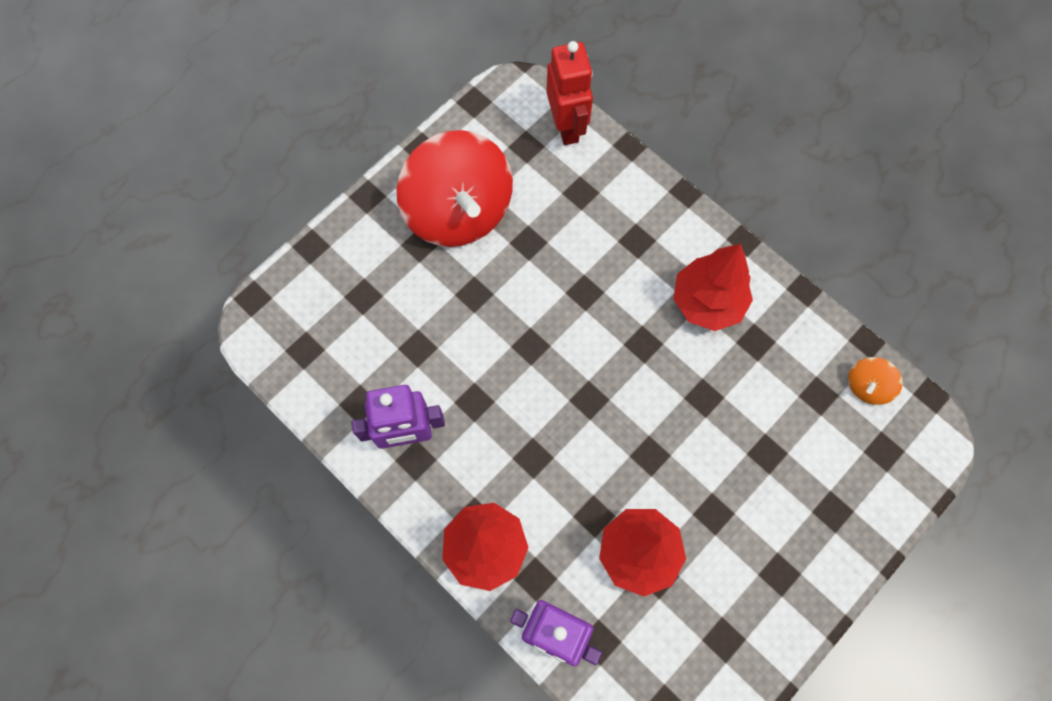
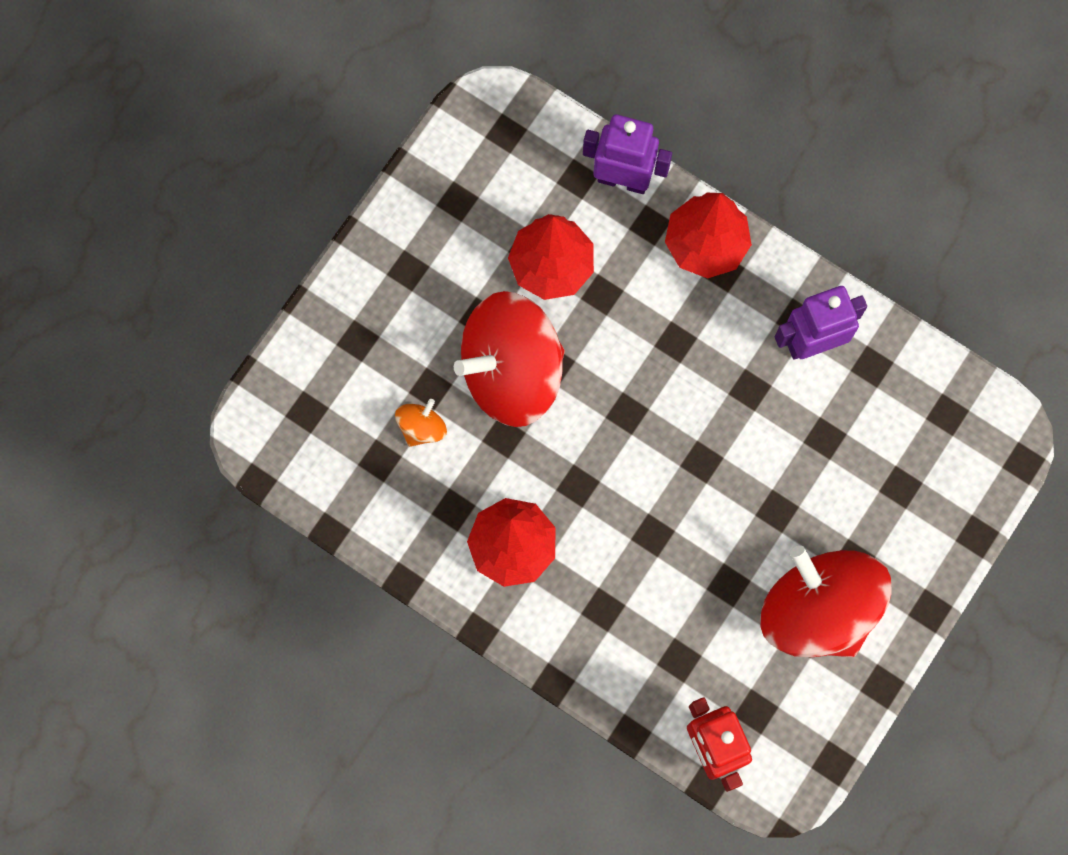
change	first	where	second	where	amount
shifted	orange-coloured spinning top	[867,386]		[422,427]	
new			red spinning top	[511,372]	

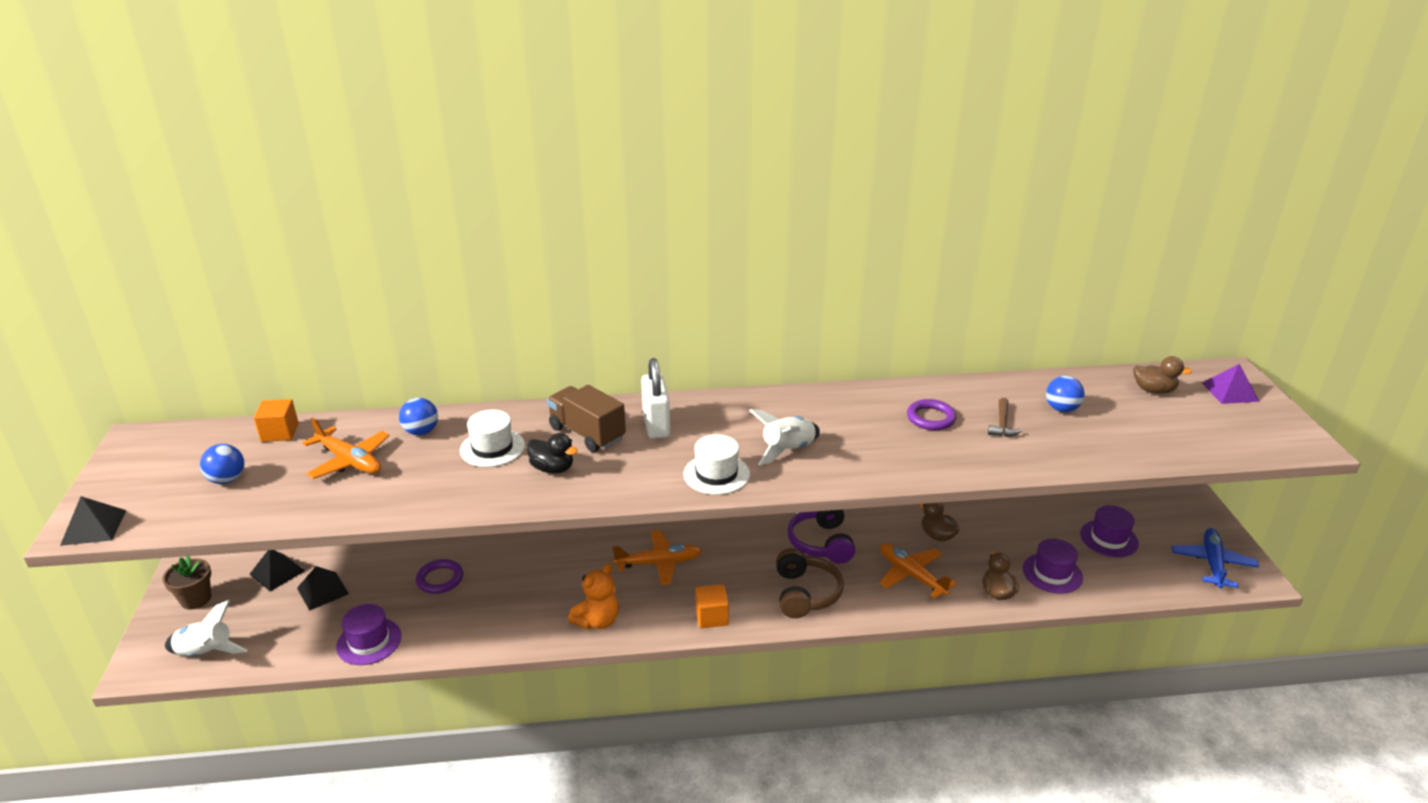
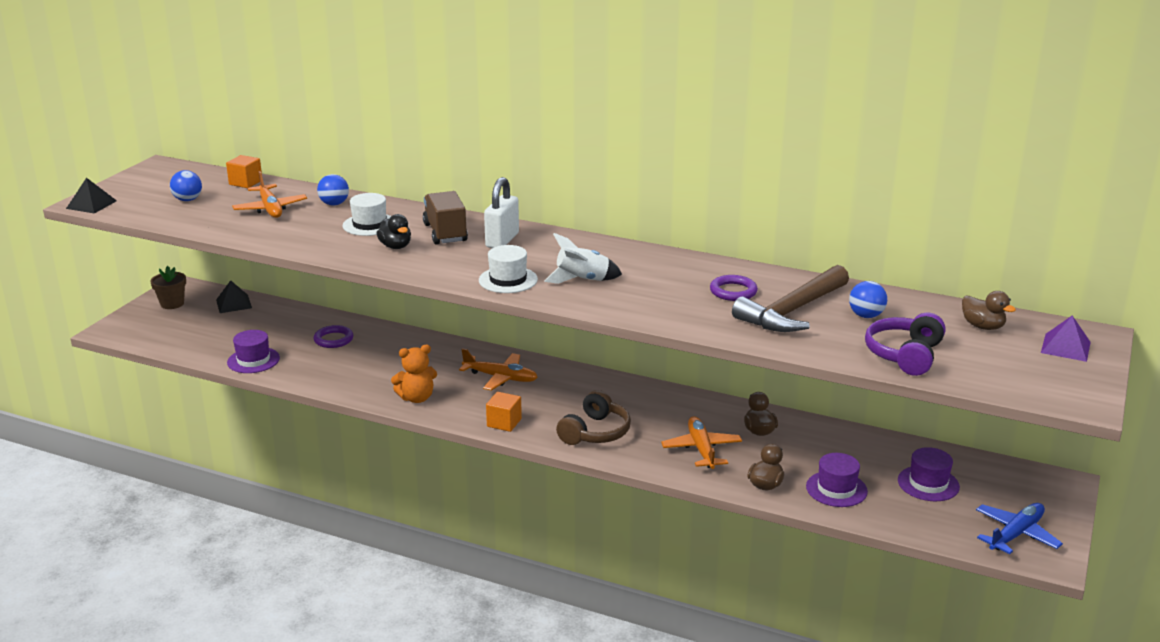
change	first	where	second	where	amount
gone	pure white spaceship	[206,653]			
gone	black pyramid shape	[322,590]			
shifted	royal purple headphones	[822,543]		[905,355]	
scaled	brown carpenter's hammer	[1002,424]		[792,311]	x2.33

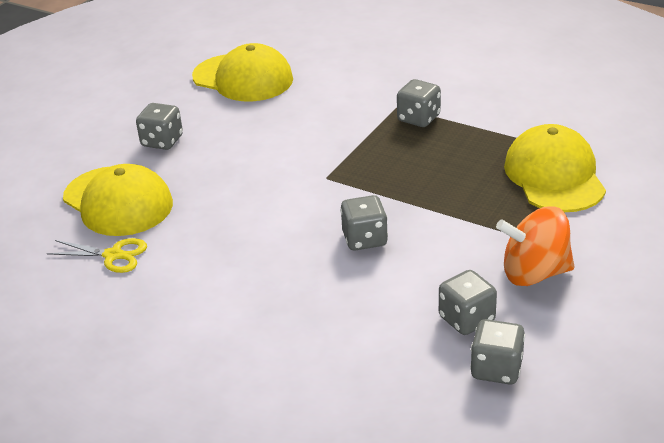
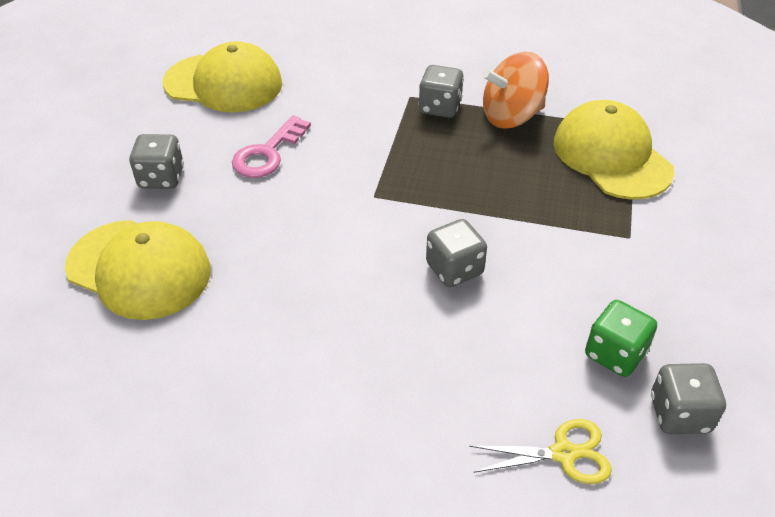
change	first	where	second	where	amount
shifted	bright yellow scissors	[113,255]		[563,453]	
repainted	ash-grey dice	[466,319]	green dice	[615,354]	
shifted	orange-coloured spinning top	[534,273]		[511,116]	
new			rose-pink key	[267,153]	

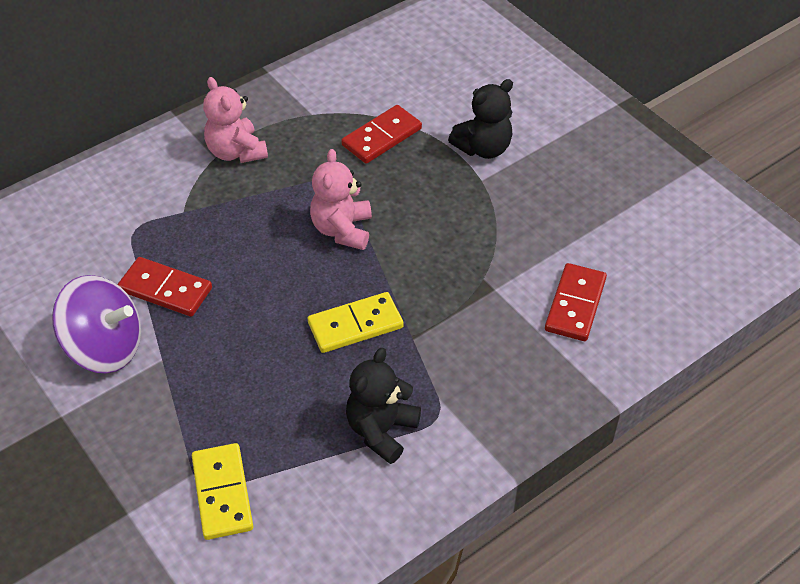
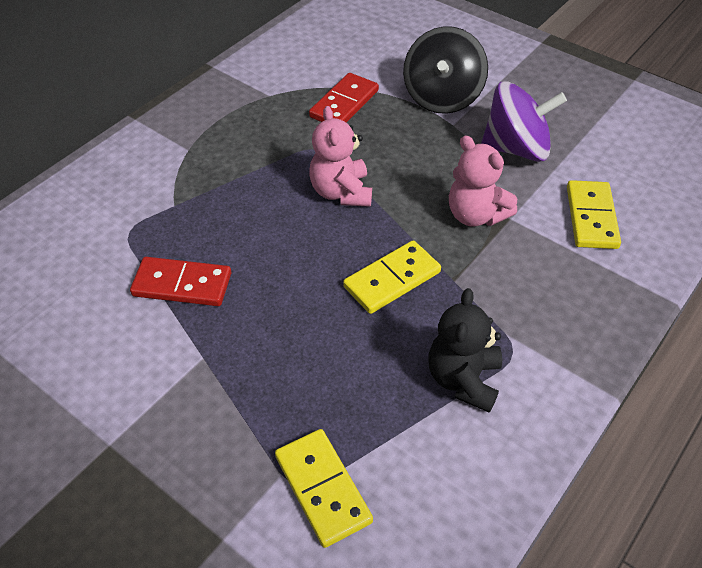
change	first	where	second	where	amount
shifted	royal purple spinning top	[105,347]		[516,148]	
shifted	rose-pink stuffed bear	[236,152]		[475,215]	
swapped	black stuffed bear	[483,148]	black spinning top	[442,97]	
repainted	red domino piece	[575,304]	bright yellow domino piece	[591,217]	

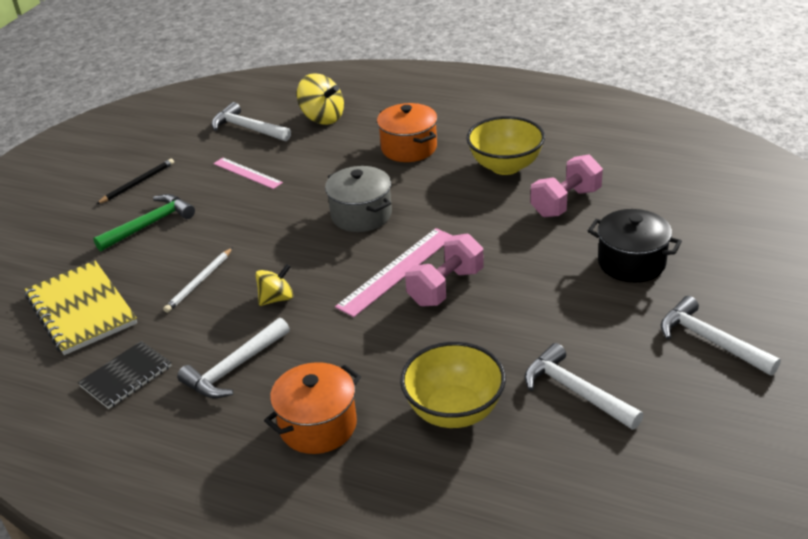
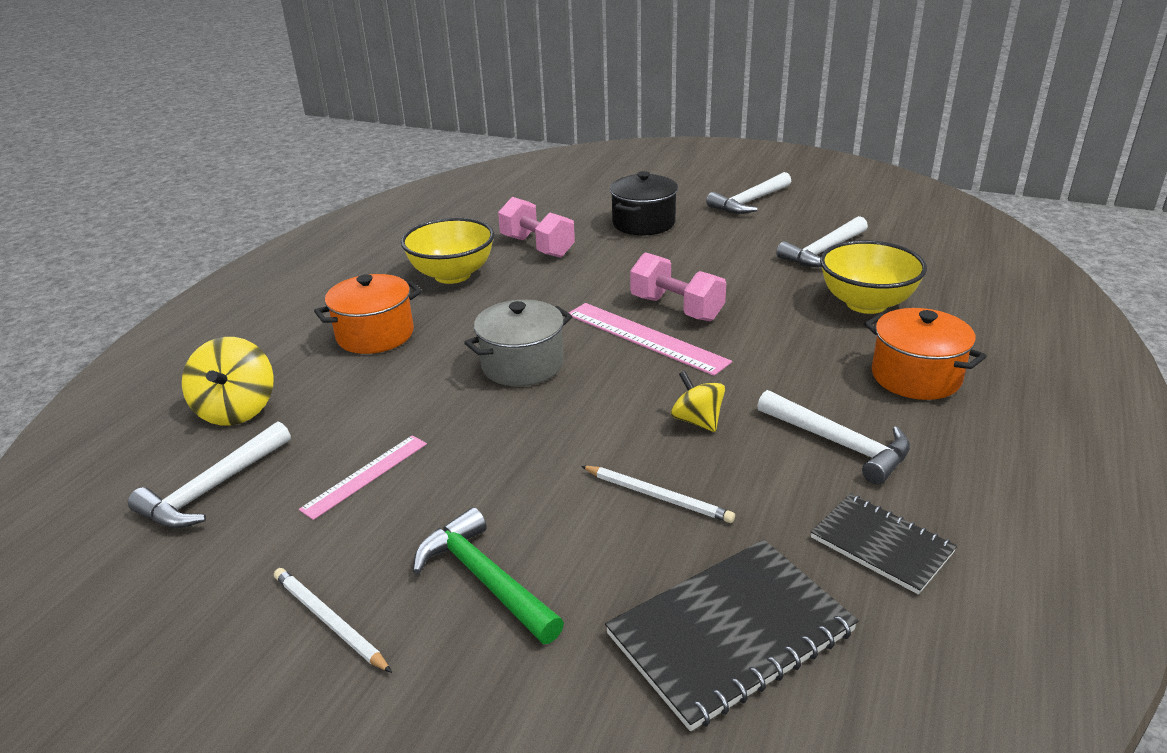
change	first	where	second	where	amount
repainted	bright yellow notebook	[81,310]	black notebook	[730,633]	
repainted	black lead pencil	[137,183]	pure white lead pencil	[329,621]	
rotated	bright yellow spinning top	[322,118]		[237,409]	135 degrees clockwise

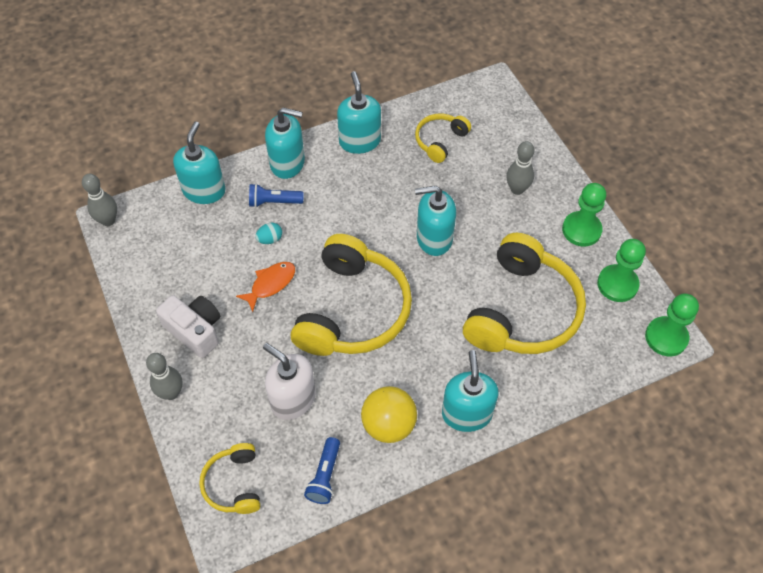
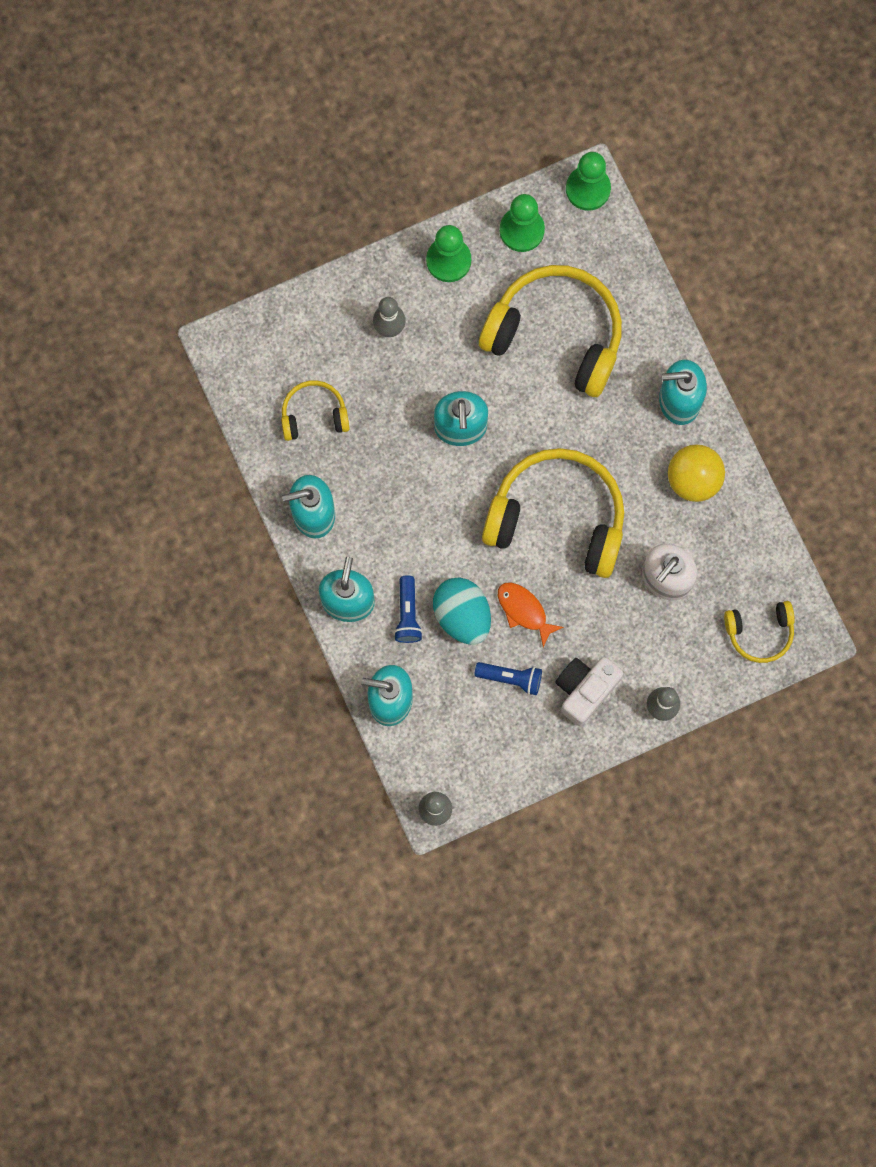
change	first	where	second	where	amount
scaled	teal toy egg	[270,239]		[462,615]	x2.18
shifted	blue pocket torch	[325,476]		[511,678]	
rotated	bright yellow headphones	[440,141]		[314,415]	135 degrees clockwise

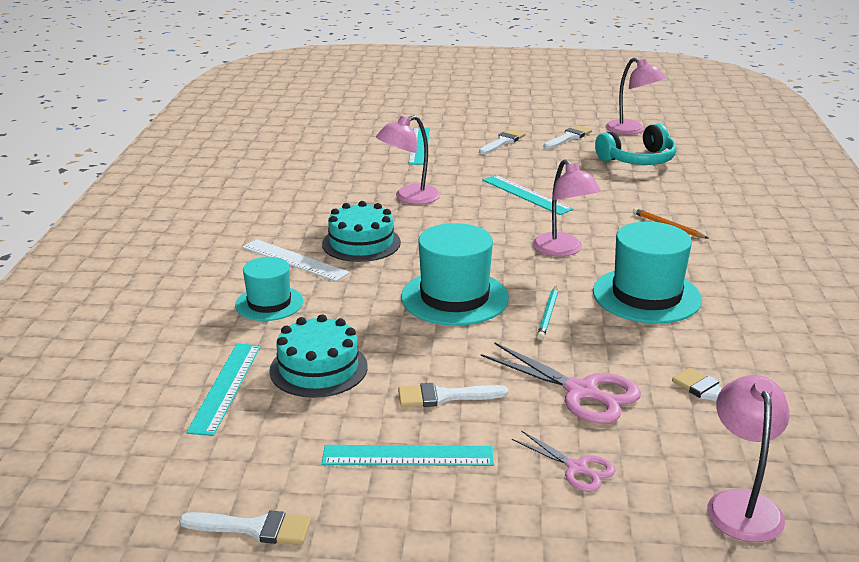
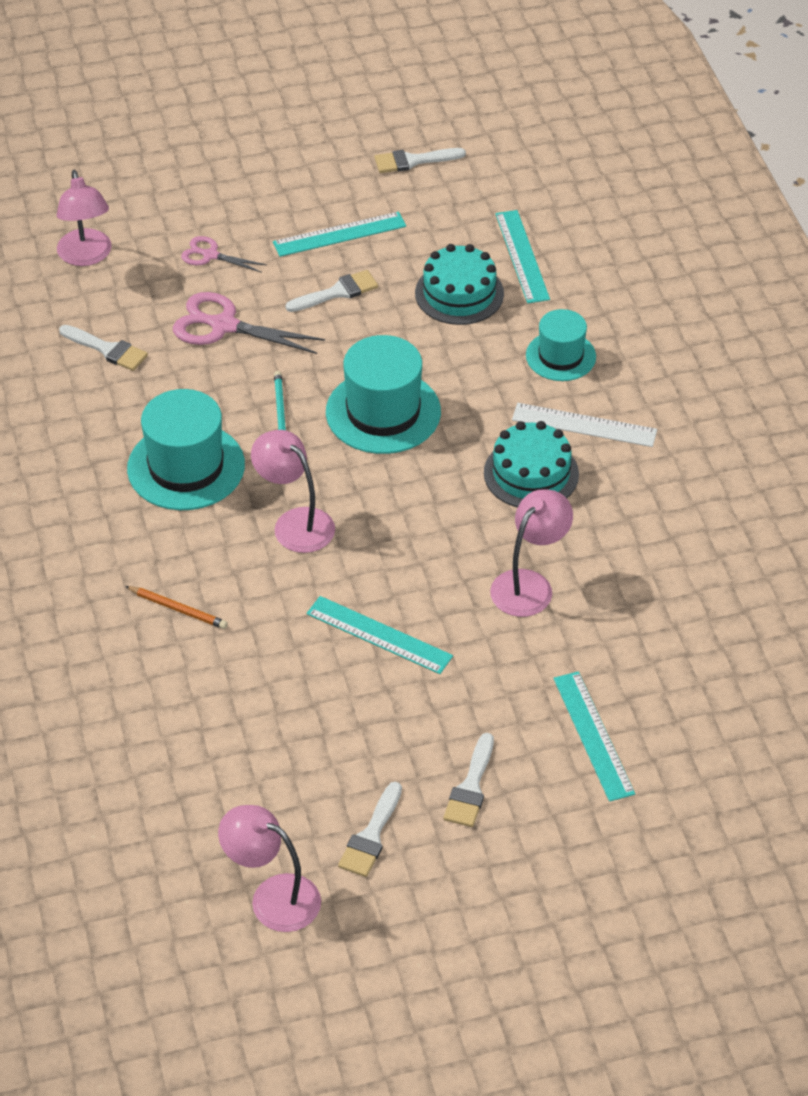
change	first	where	second	where	amount
gone	teal headphones	[638,160]			

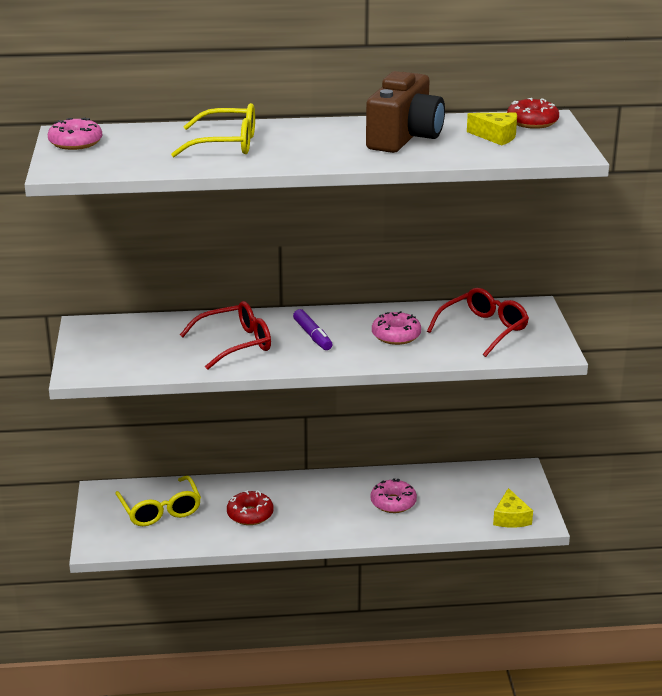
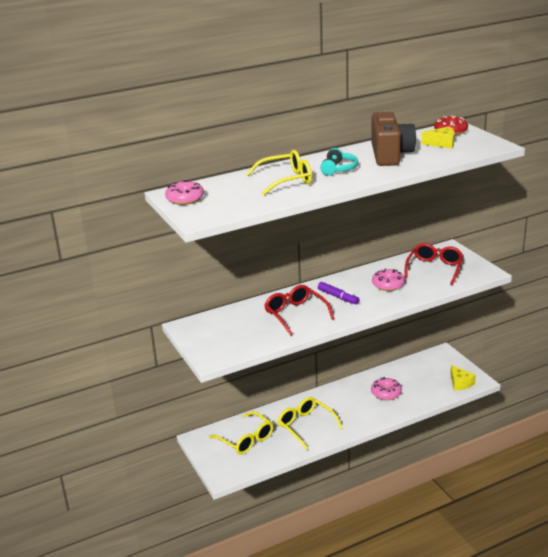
change	first	where	second	where	amount
rotated	red glasses	[235,344]		[295,314]	75 degrees counterclockwise
swapped	red glazed donut	[250,514]	bright yellow glasses	[305,426]	
new			teal headphones	[338,169]	

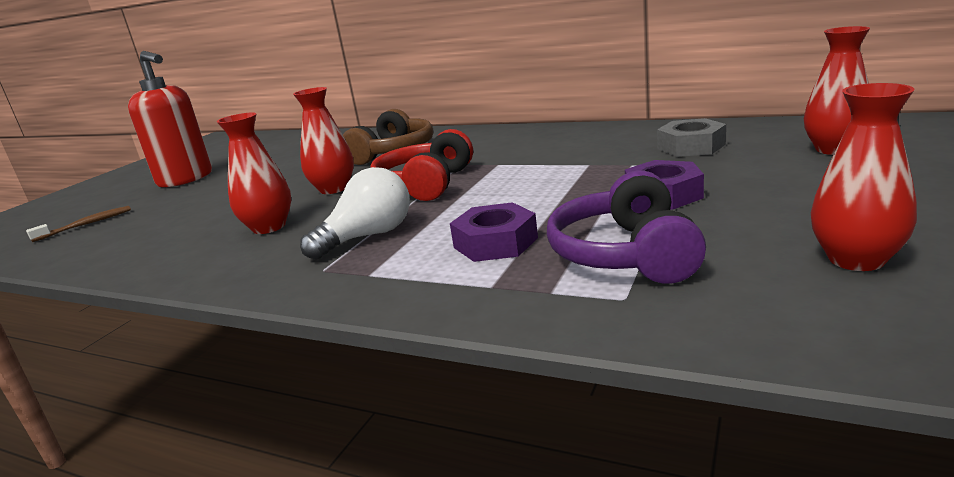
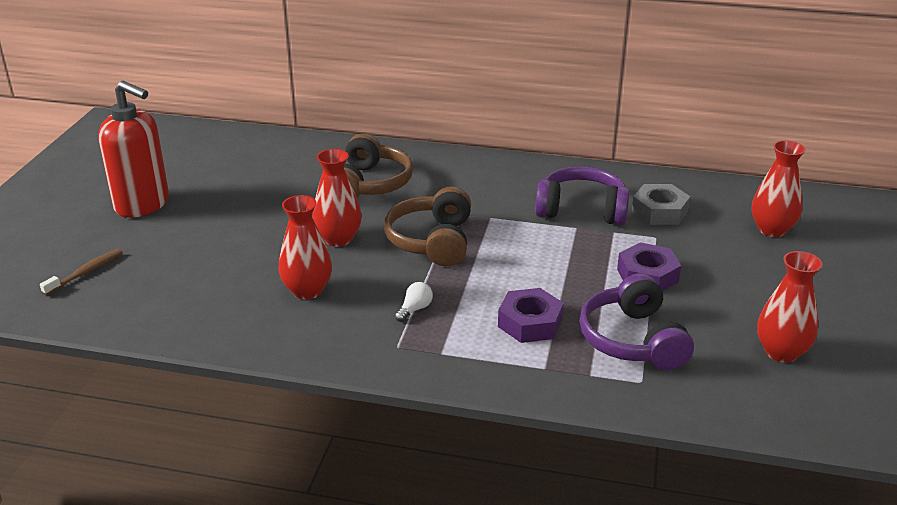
change	first	where	second	where	amount
scaled	pure white bulb	[368,237]		[415,309]	x0.49
repainted	red headphones	[426,184]	brown headphones	[432,241]	
new			royal purple headphones	[582,210]	

